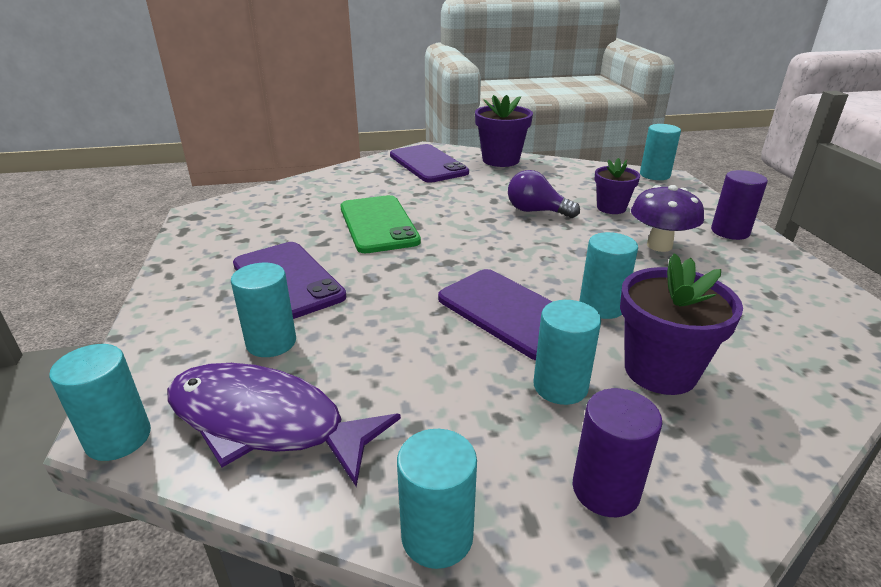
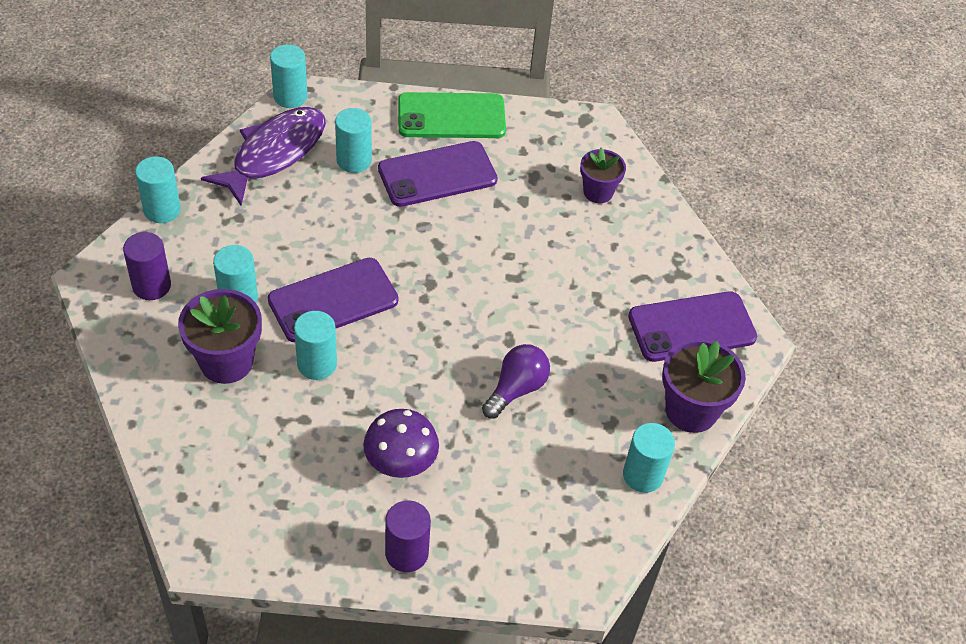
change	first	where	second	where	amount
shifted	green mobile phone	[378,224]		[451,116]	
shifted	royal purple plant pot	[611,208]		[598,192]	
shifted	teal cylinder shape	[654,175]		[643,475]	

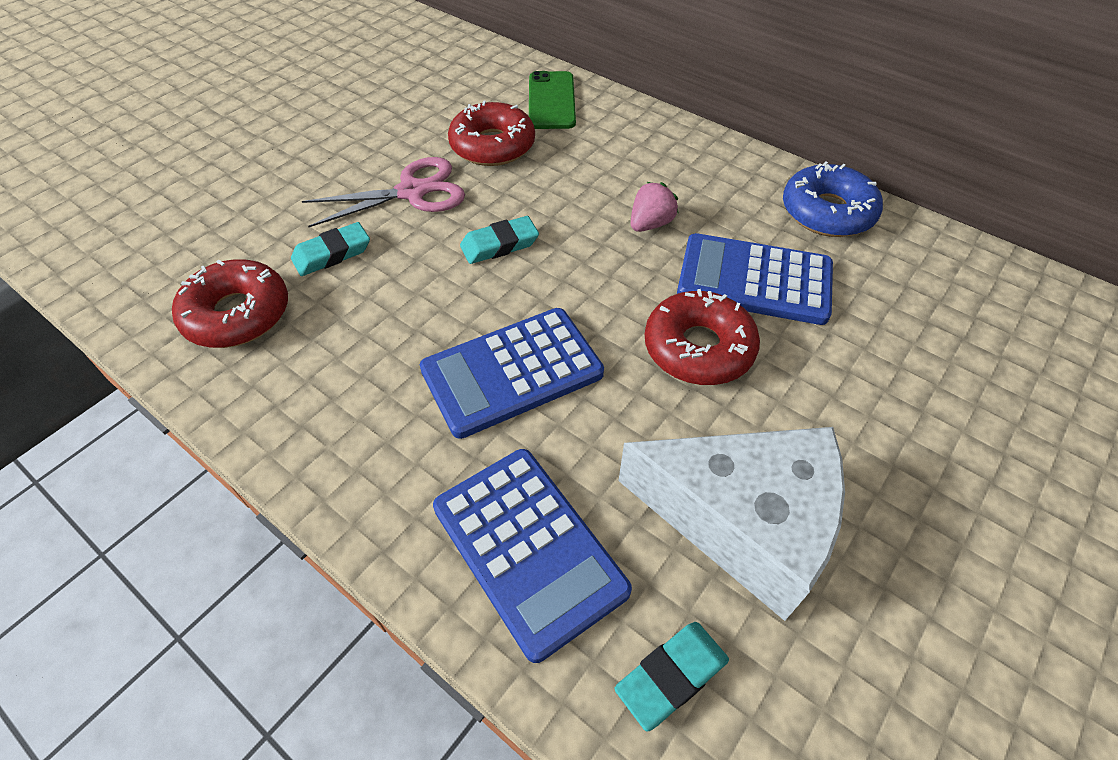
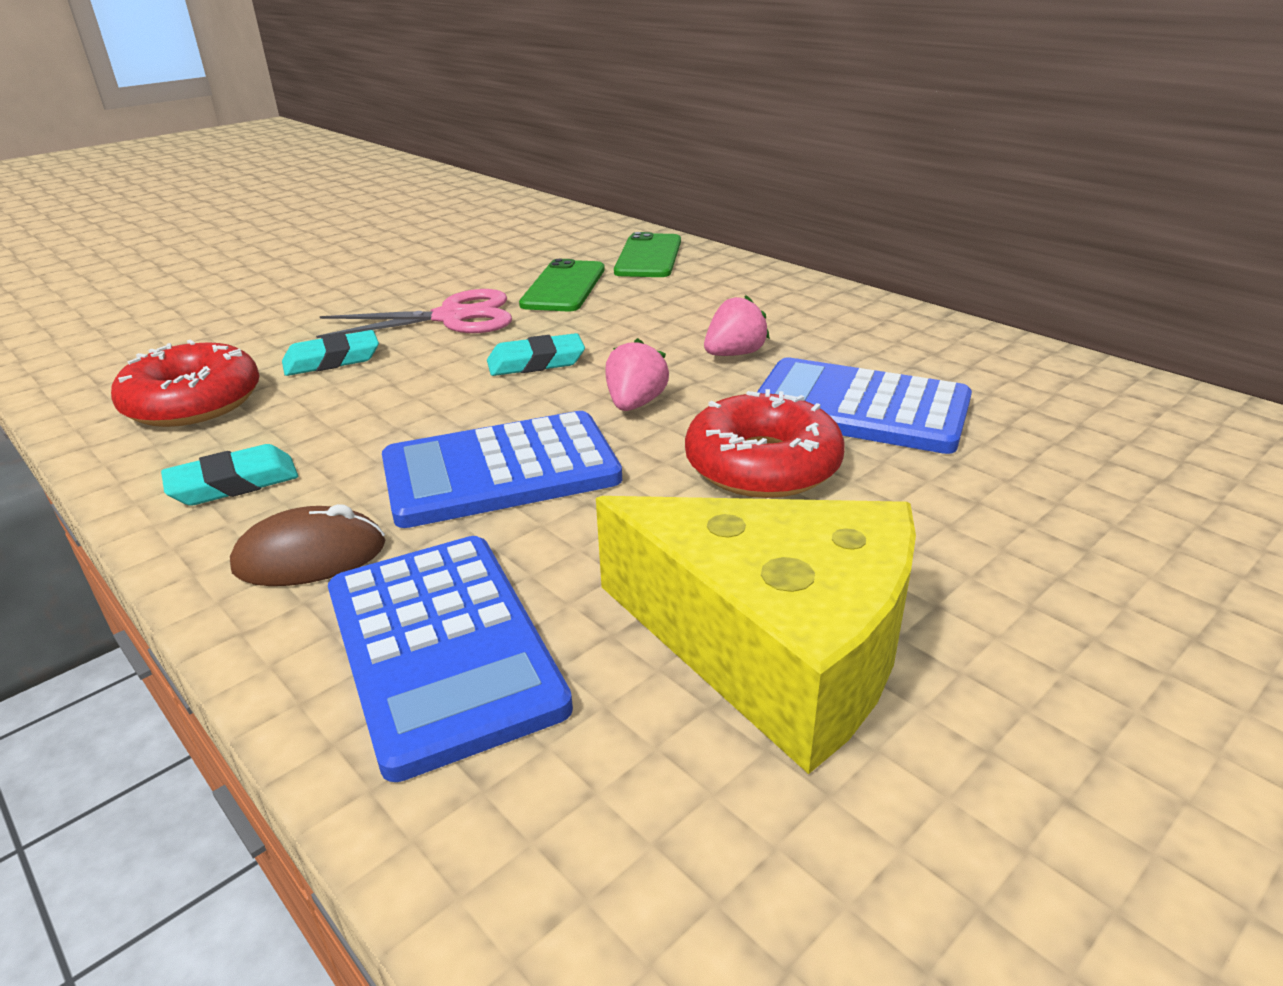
change	first	where	second	where	amount
swapped	red glazed donut	[492,146]	green mobile phone	[563,287]	
shifted	teal gum eraser	[671,676]		[234,483]	
repainted	pure white cheese	[743,521]	bright yellow cheese	[774,646]	
gone	blue glazed donut	[827,212]			
new			brown mouse	[310,557]	
new			rose-pink toy strawberry	[635,404]	

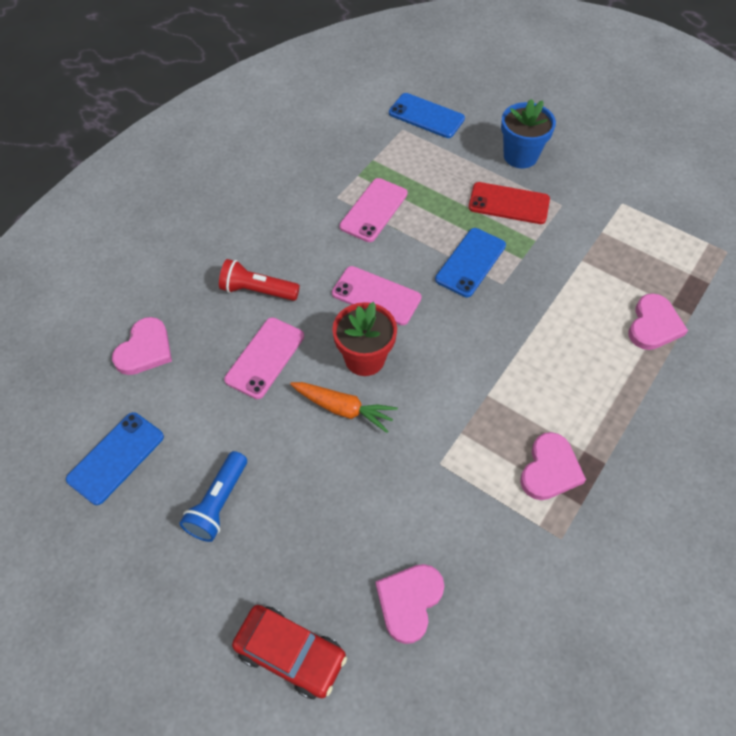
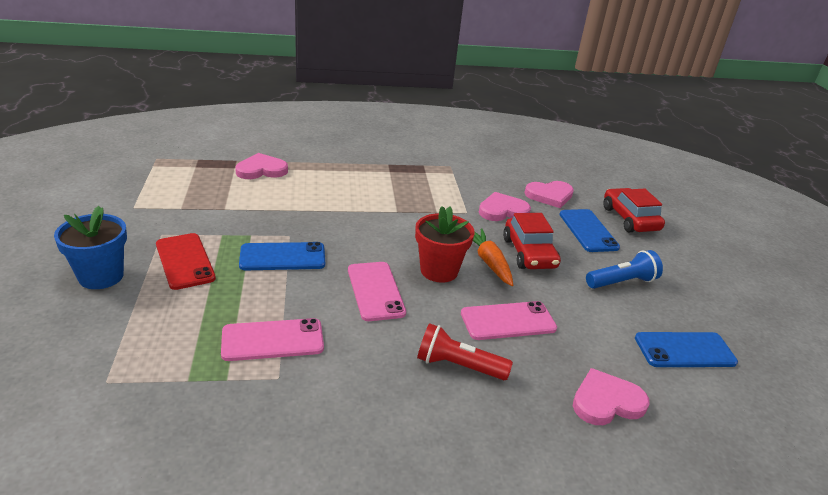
change	first	where	second	where	amount
rotated	red pocket torch	[257,290]		[458,366]	135 degrees clockwise
shifted	blue mobile phone	[426,116]		[588,231]	
shifted	rose-pink heart shape	[550,469]		[502,210]	
new			red car	[529,253]	

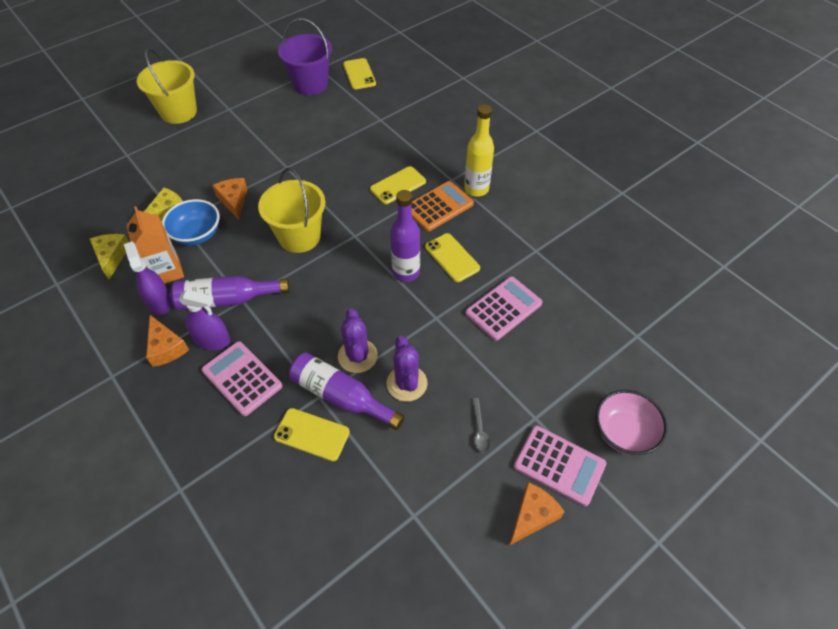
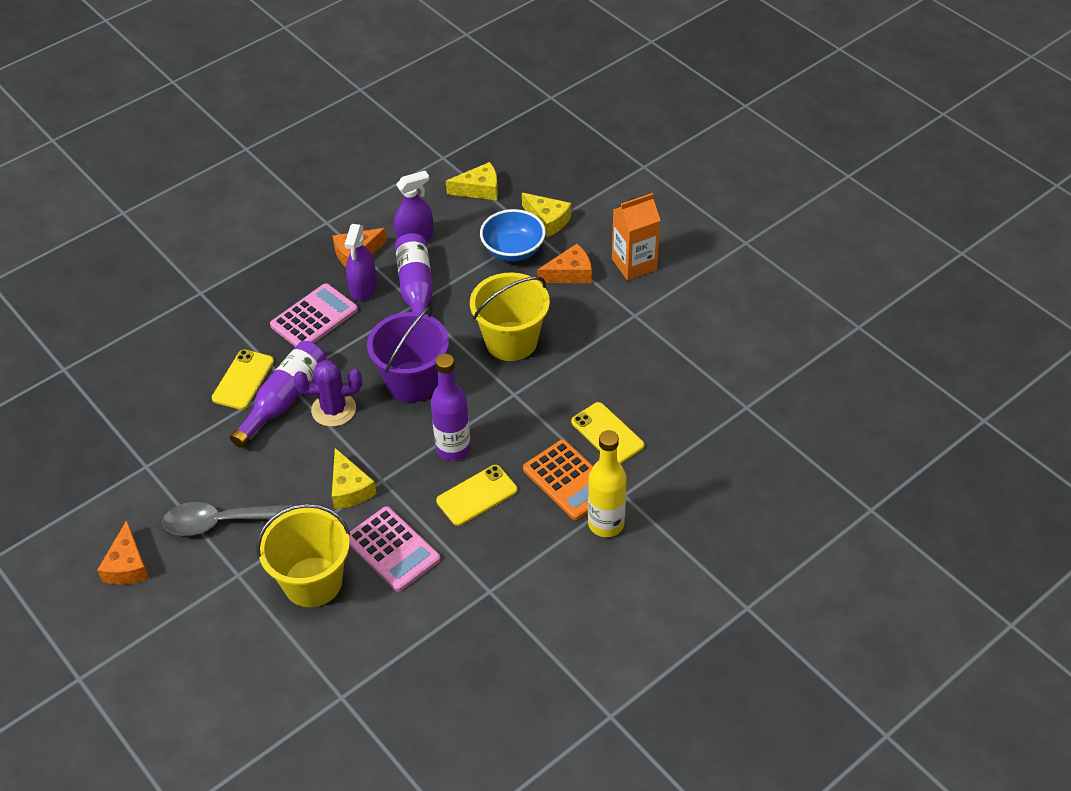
change	first	where	second	where	amount
shifted	orange-coloured milk carton	[166,271]		[634,264]	
shifted	bright yellow sand bucket	[178,112]		[312,582]	
shifted	royal purple sand bucket	[310,84]		[412,382]	
gone	bright yellow mobile phone	[359,74]			
gone	royal purple saguaro cactus	[407,383]			
scaled	ash-grey teaspoon	[479,430]		[229,521]	x2.27
rotated	orange-coloured cheese	[532,515]		[127,565]	45 degrees clockwise
gone	rose-pink adding machine	[559,465]			
gone	rose-pink bowl	[624,432]			
new			bright yellow cheese	[349,488]	

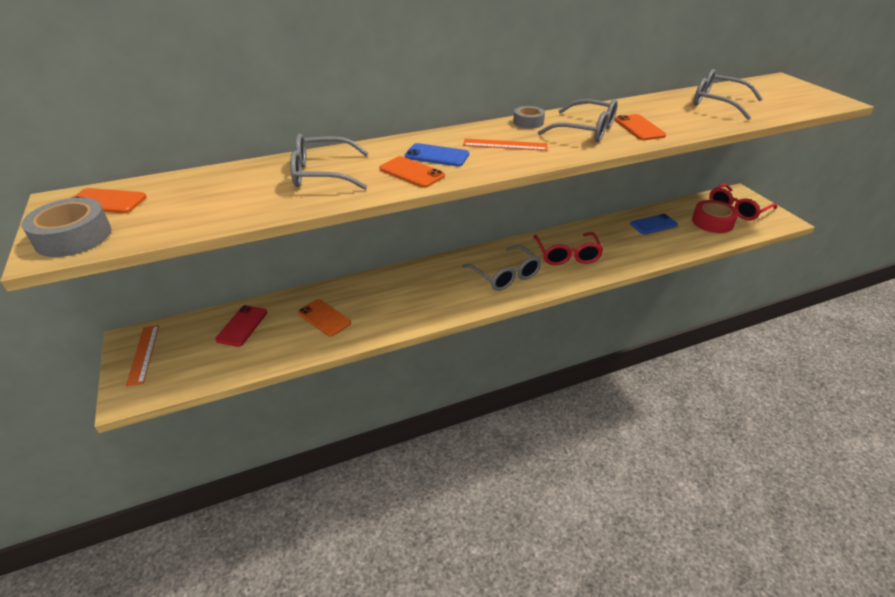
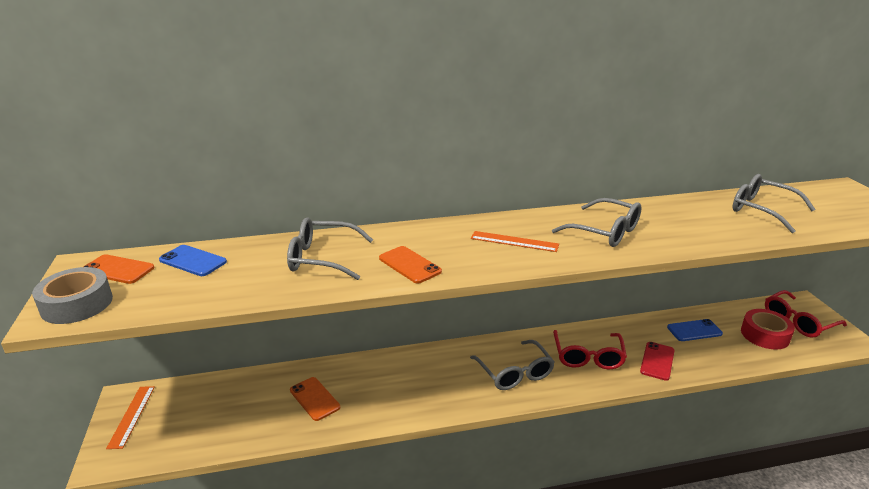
change	first	where	second	where	amount
shifted	red mobile phone	[242,326]		[657,361]	
shifted	blue mobile phone	[437,155]		[193,261]	
gone	ash-grey roll of tape	[528,122]			
gone	orange-coloured mobile phone	[639,128]			

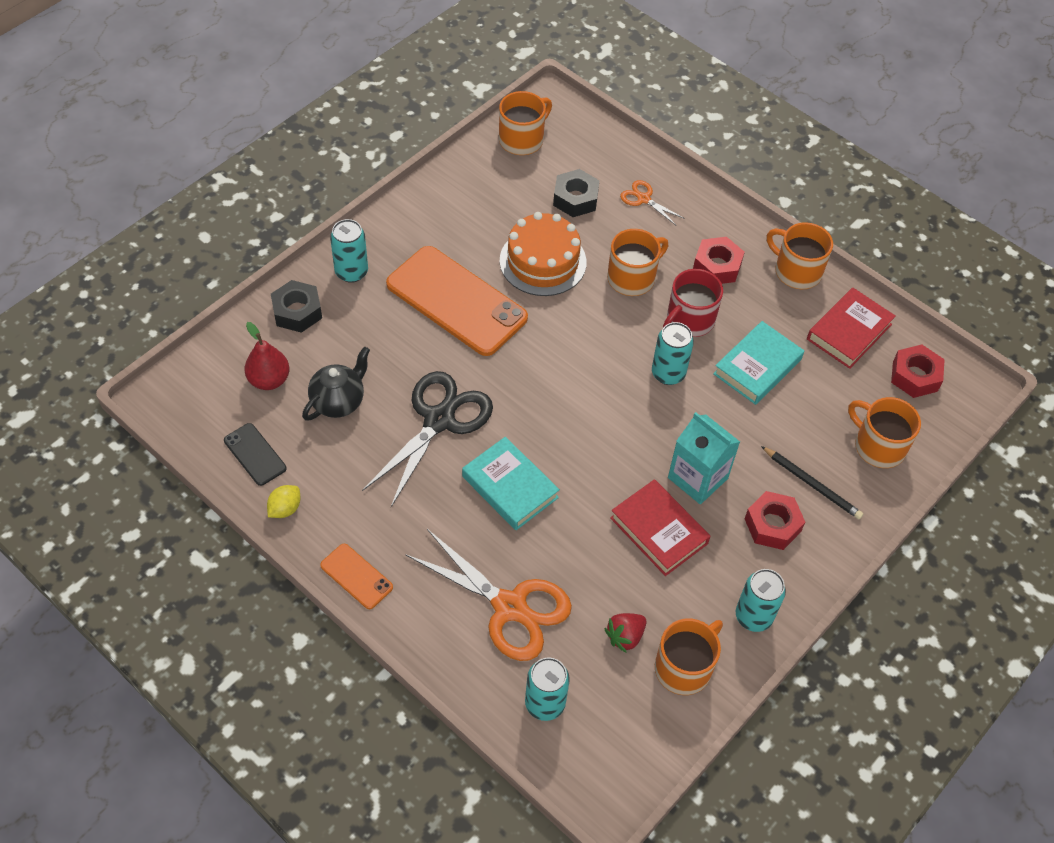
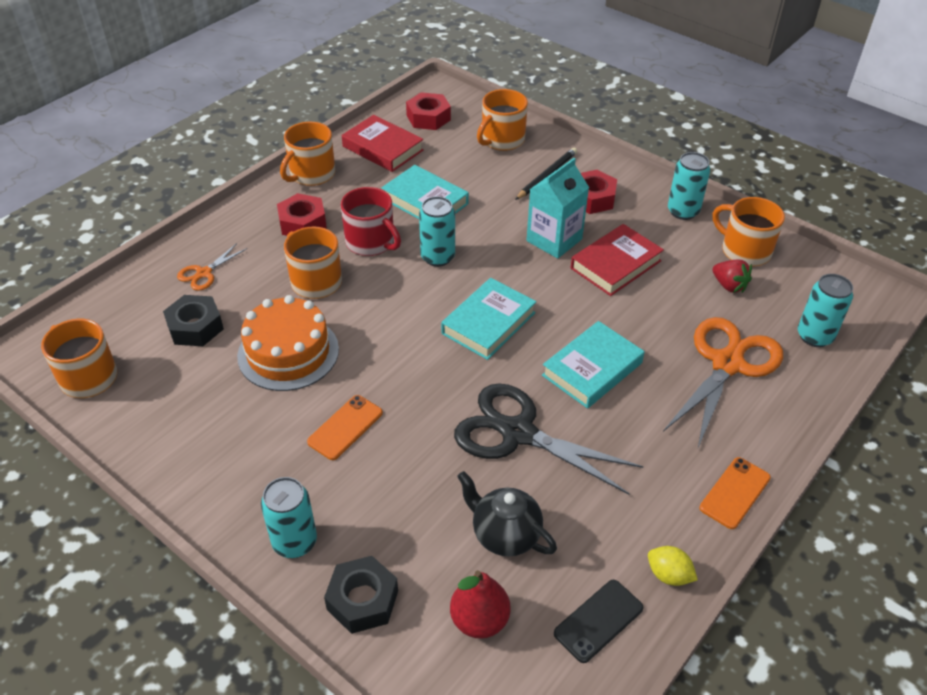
change	first	where	second	where	amount
scaled	orange-coloured mobile phone	[456,301]		[345,427]	x0.46
new			teal book	[488,323]	

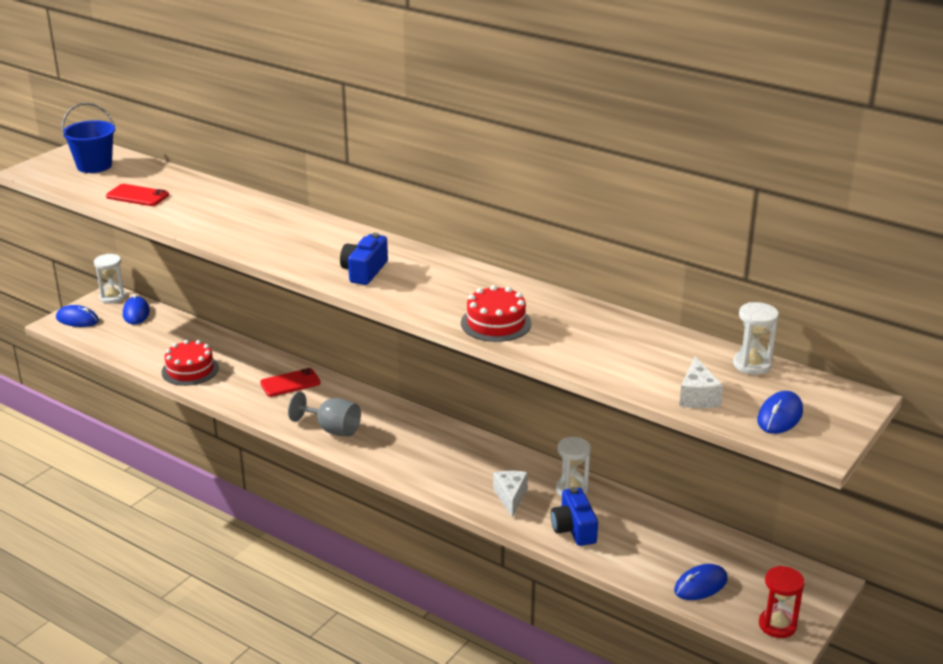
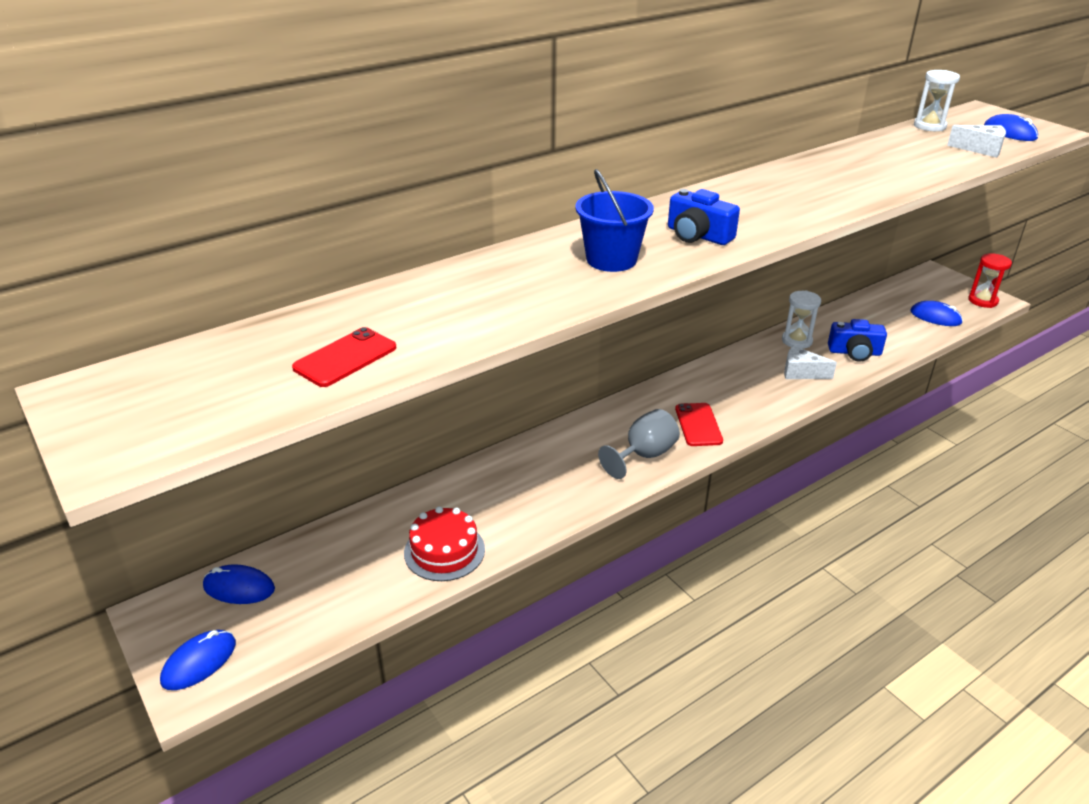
change	first	where	second	where	amount
shifted	blue sand bucket	[94,166]		[611,260]	
gone	pure white sand timer	[113,297]			
shifted	red mobile phone	[290,383]		[698,425]	
gone	red layer cake	[496,323]			
rotated	blue mouse	[700,585]		[935,317]	45 degrees counterclockwise

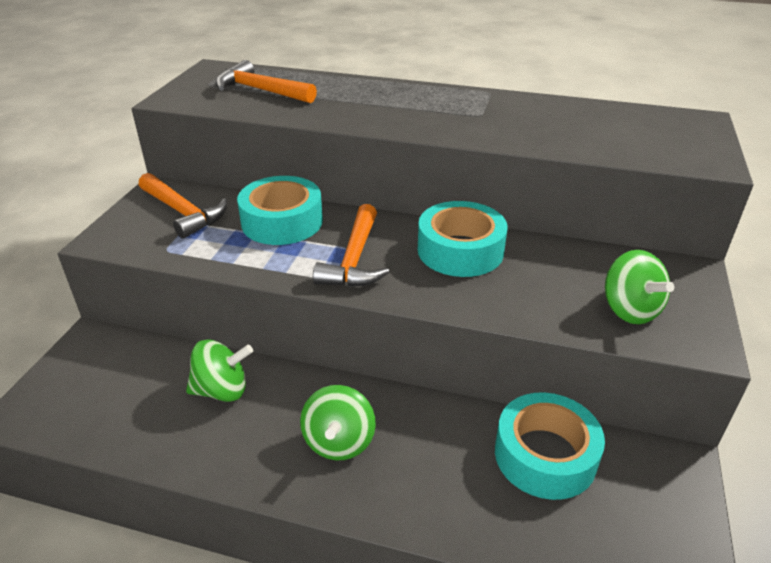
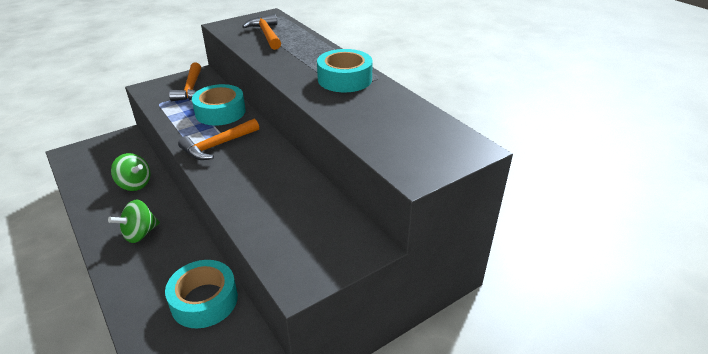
change	first	where	second	where	amount
shifted	teal roll of tape	[460,250]		[344,79]	
gone	green spinning top	[629,310]			

